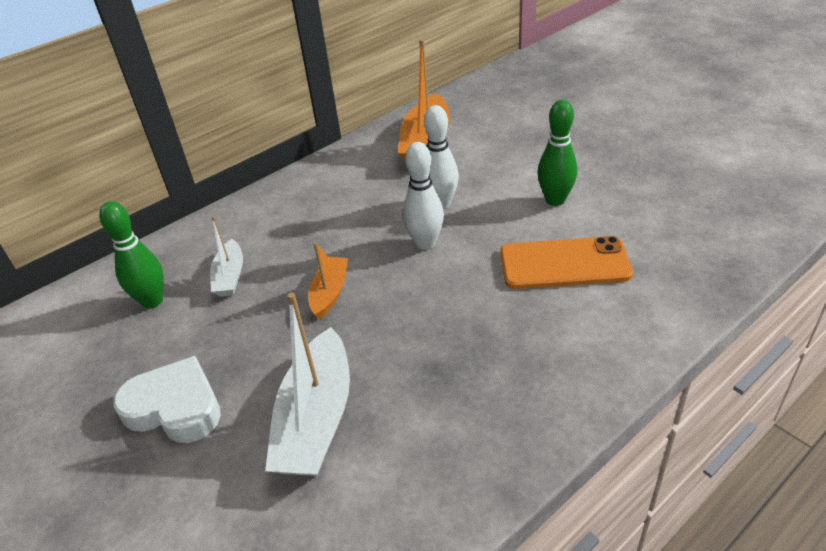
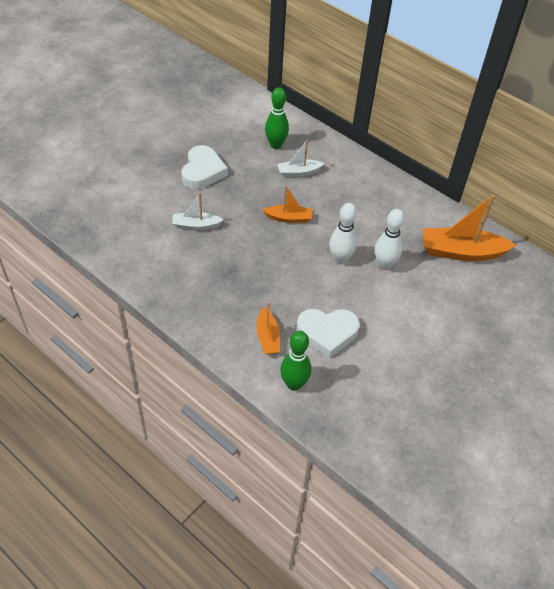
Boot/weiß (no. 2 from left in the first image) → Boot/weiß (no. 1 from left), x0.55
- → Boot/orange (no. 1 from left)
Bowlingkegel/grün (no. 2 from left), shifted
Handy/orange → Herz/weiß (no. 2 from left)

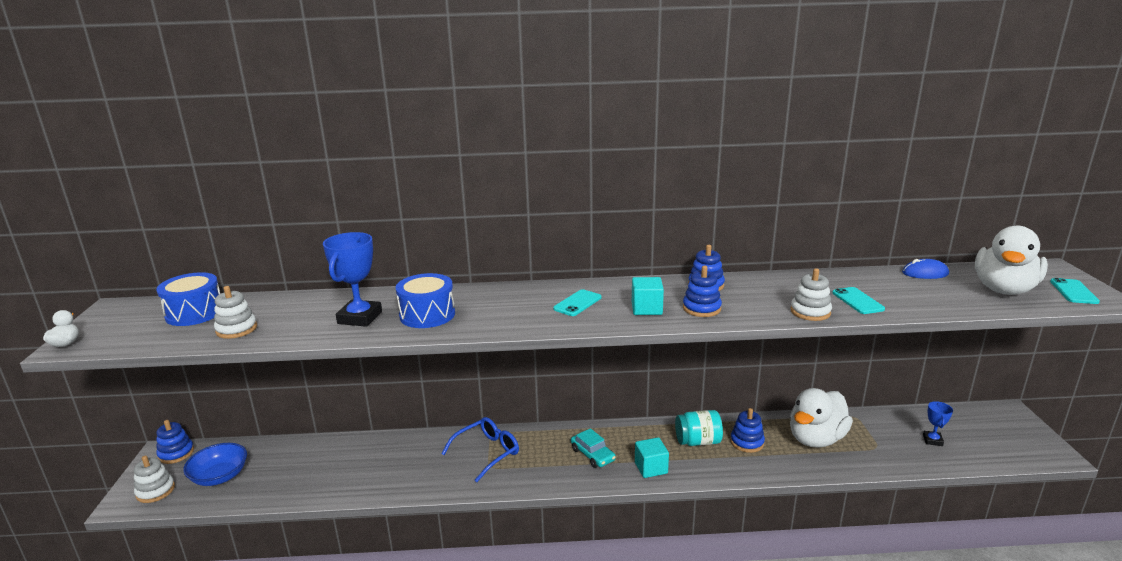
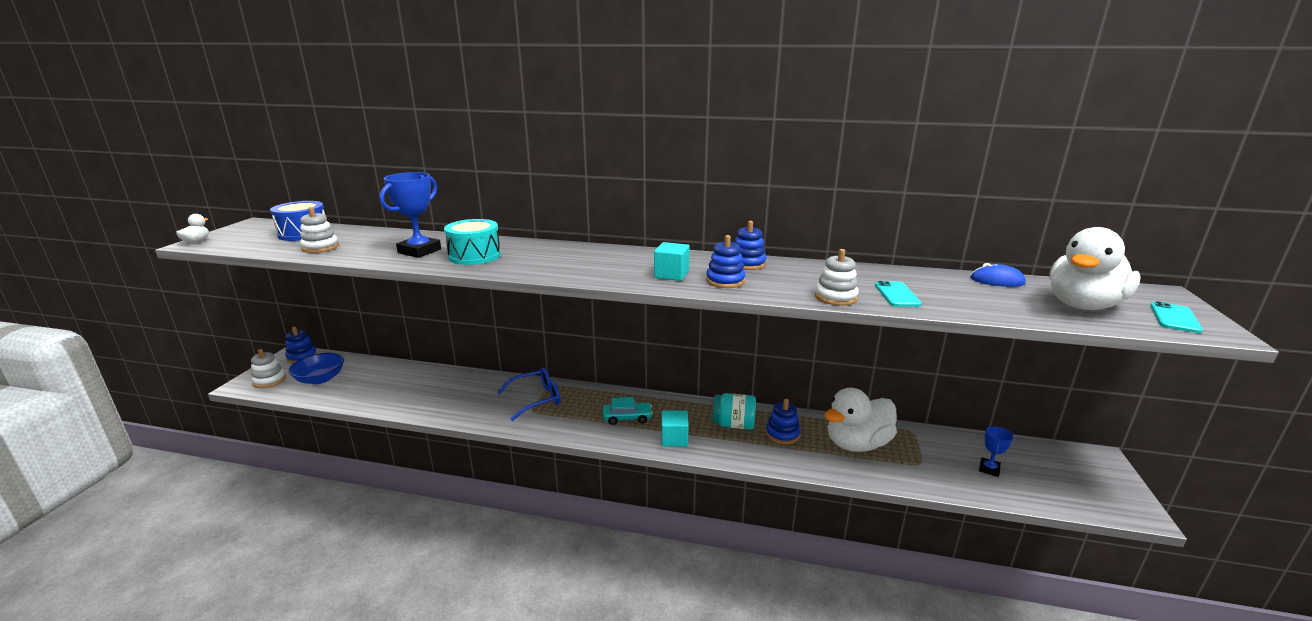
Trommel/blau (no. 2 from left) → Trommel/türkis
Auto/türkis, 75 degrees counterclockwise
Handy/türkis (no. 1 from left) → -

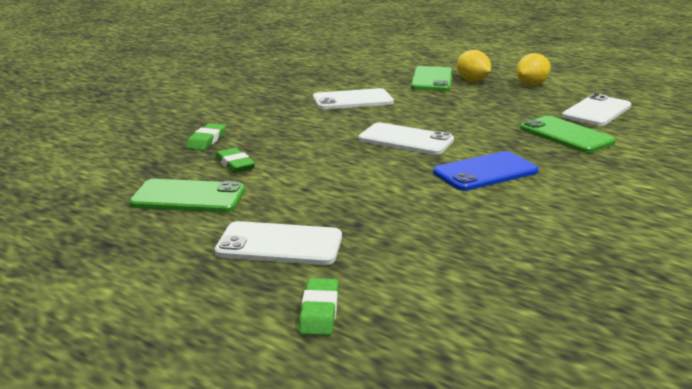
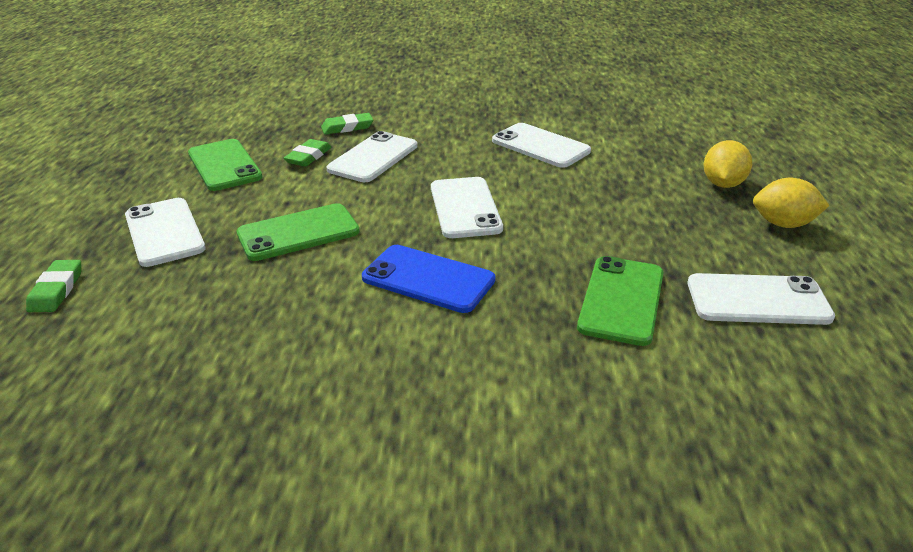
Radiergummi/grün (no. 3 from left in the first image) → Radiergummi/grün (no. 1 from left), 60 degrees counterclockwise
Handy/grün (no. 2 from left), shifted
- → Handy/weiß (no. 2 from left)

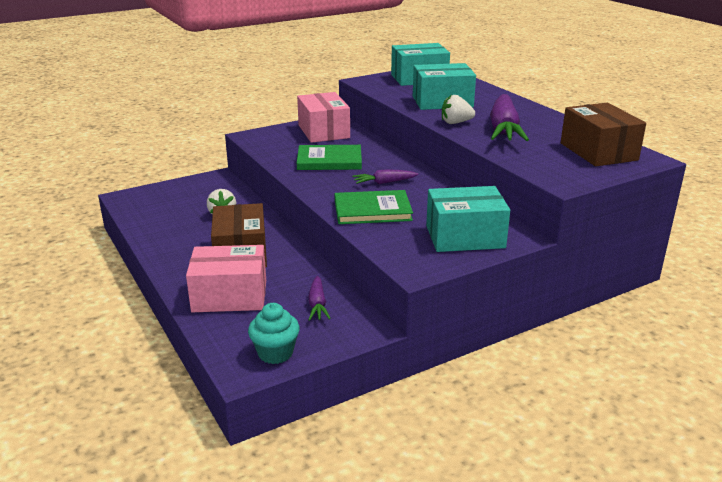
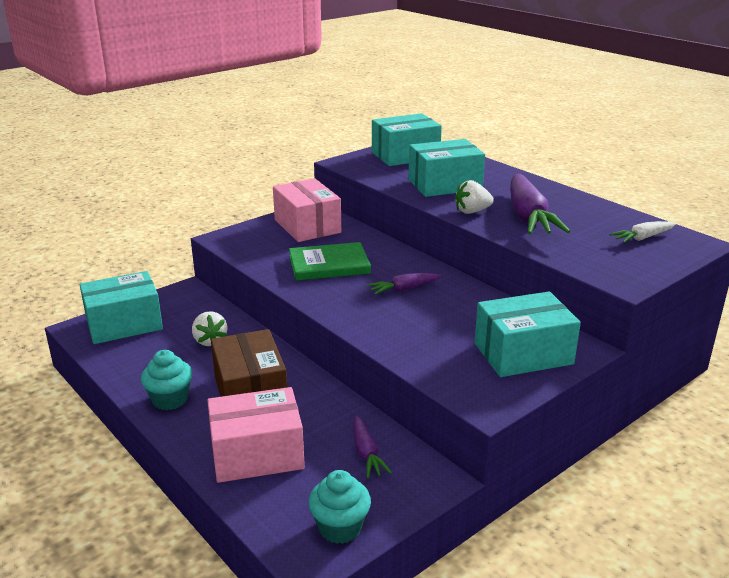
- → Schachtel/türkis (no. 1 from left)
- → Muffin/türkis (no. 1 from left)
Schachtel/braun (no. 2 from left) → Karotte/weiß
Buch/grün (no. 2 from left) → -

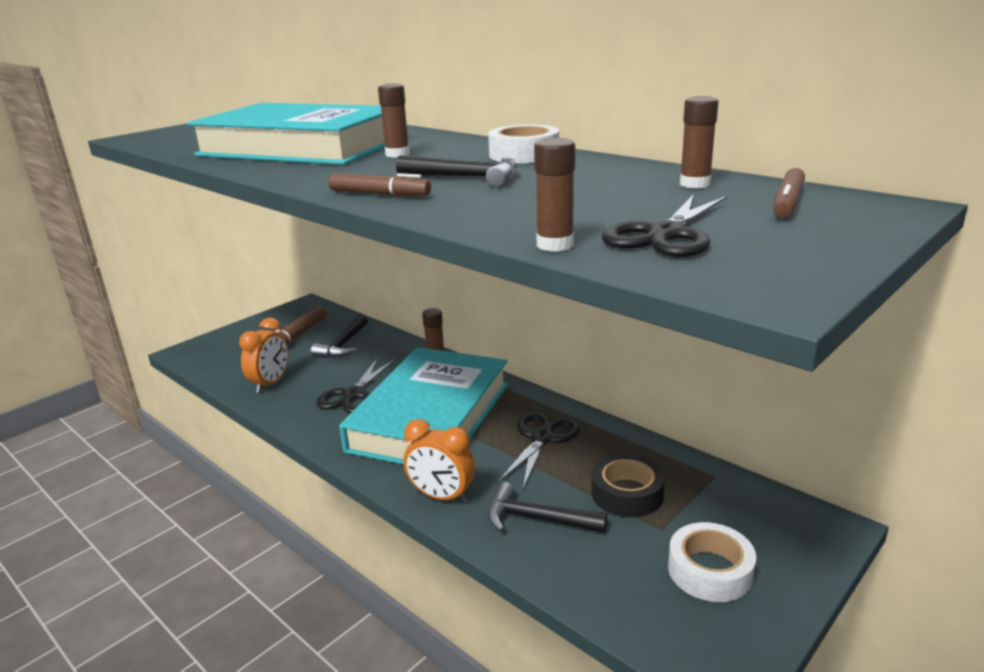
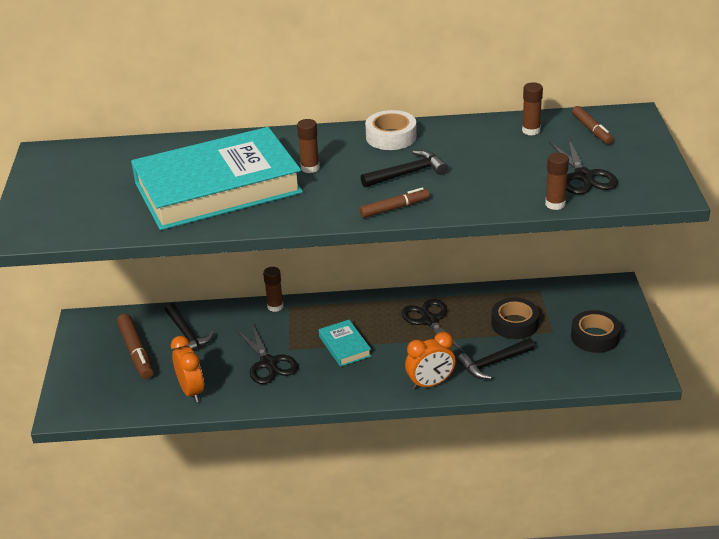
Buch/türkis (no. 2 from left), x0.40
Klebeband/weiß (no. 2 from left) → Klebeband/schwarz (no. 2 from left)

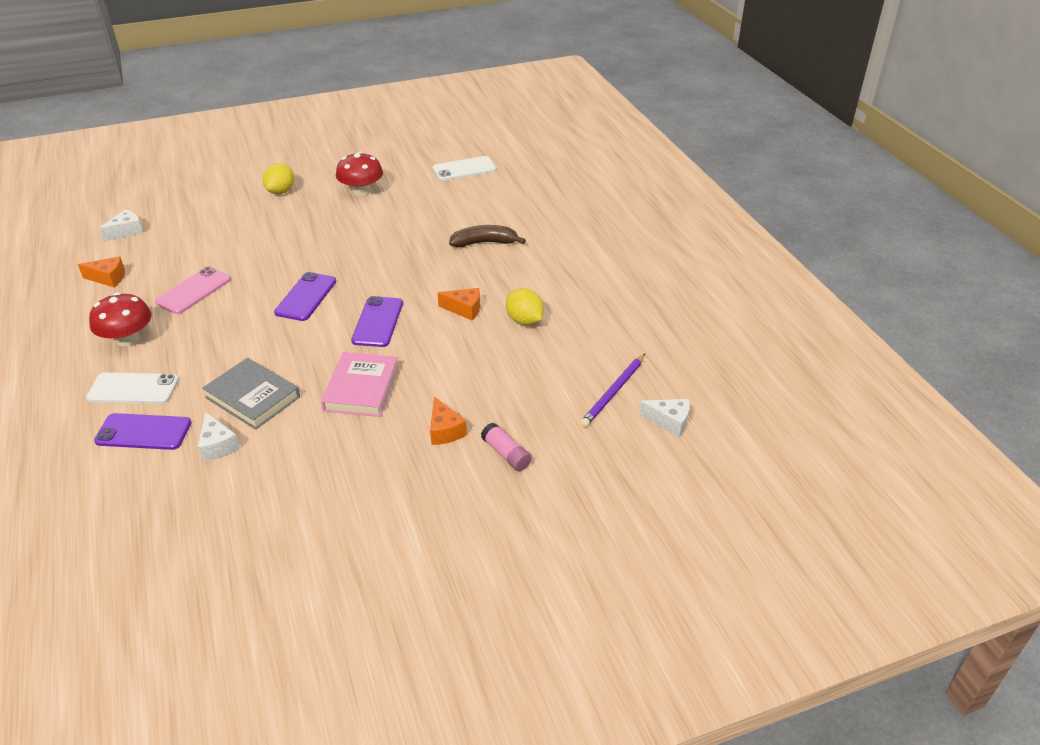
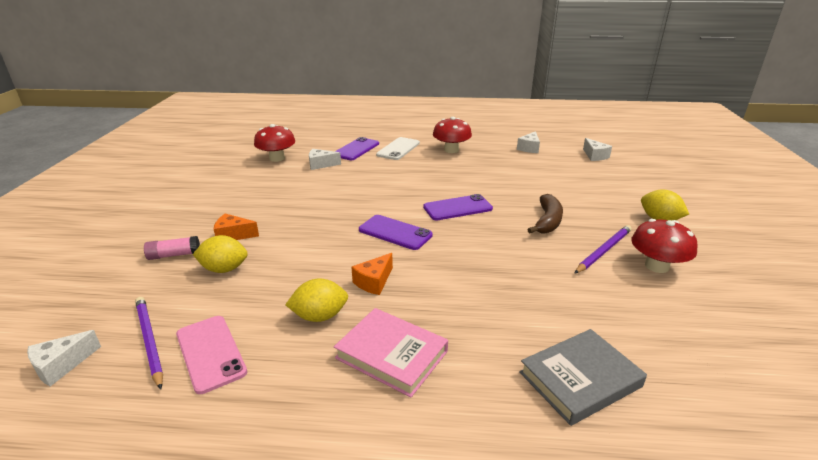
Handy/rosa, shifted
- → Zitrone/gelb (no. 1 from left)
- → Pilz/rot (no. 1 from left)
Buch/rosa, shifted
Handy/lila (no. 2 from left in the first image) → Handy/lila (no. 3 from left), 60 degrees counterclockwise
Käse/orange (no. 1 from left) → Käse/weiß (no. 3 from left)
Buch/grau, shifted
Banane/braun, shifted
- → Bleistift/lila (no. 2 from left)
Handy/weiß (no. 2 from left) → -

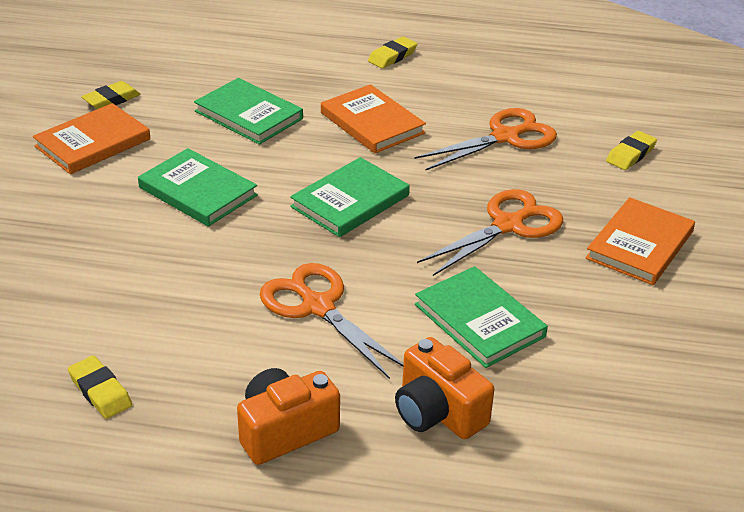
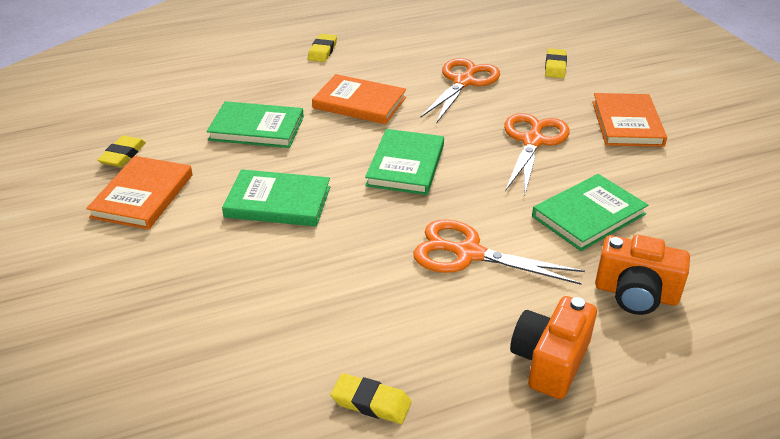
Buch/grün (no. 4 from left), 60 degrees counterclockwise

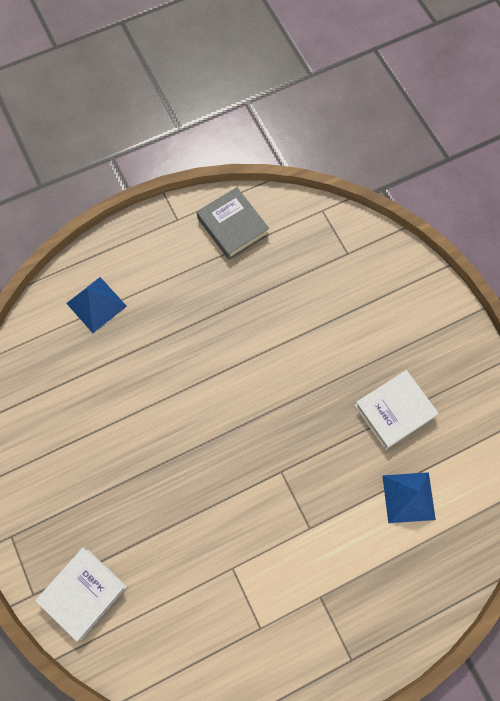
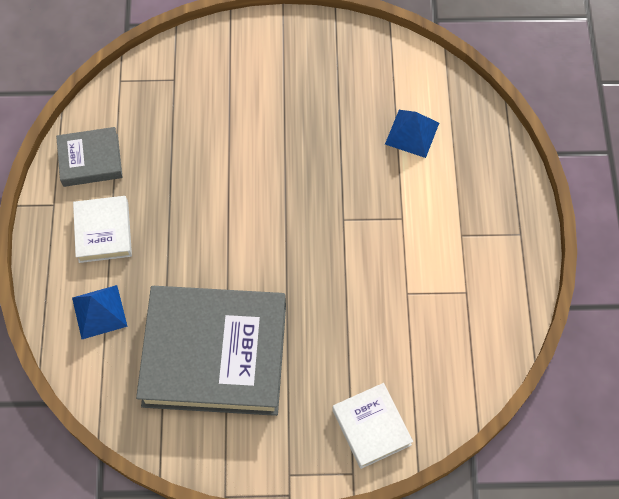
Buch/weiß (no. 2 from left in the first image) → Buch/weiß (no. 1 from left), shifted
- → Buch/grau (no. 2 from left)

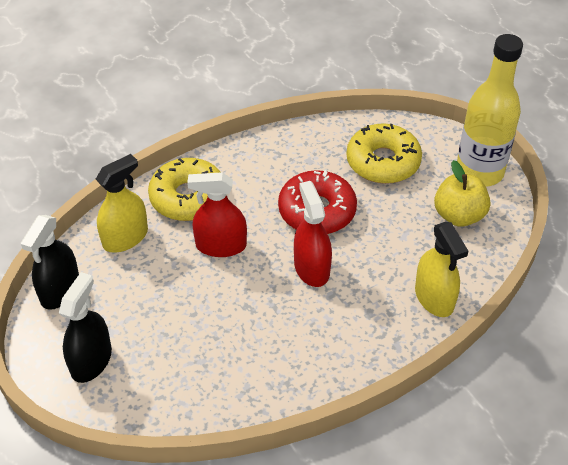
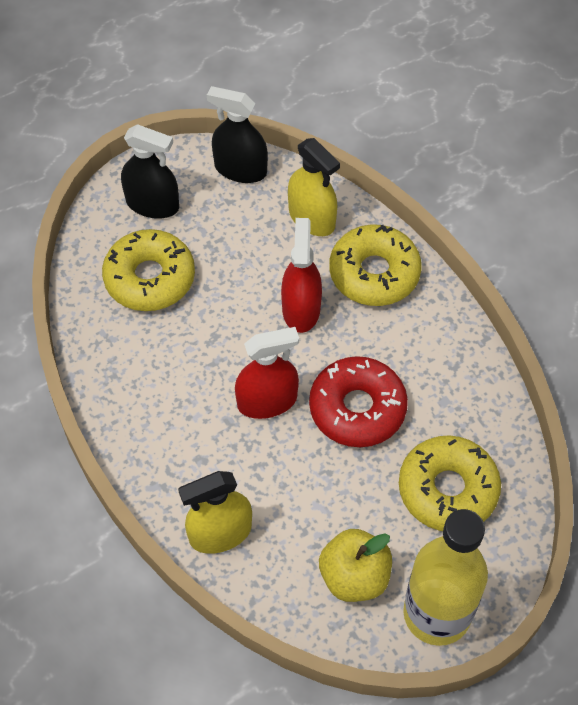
- → Donut/gelb (no. 1 from left)

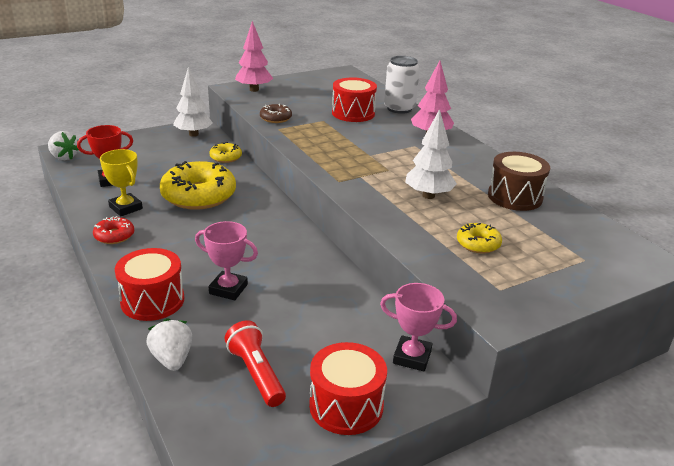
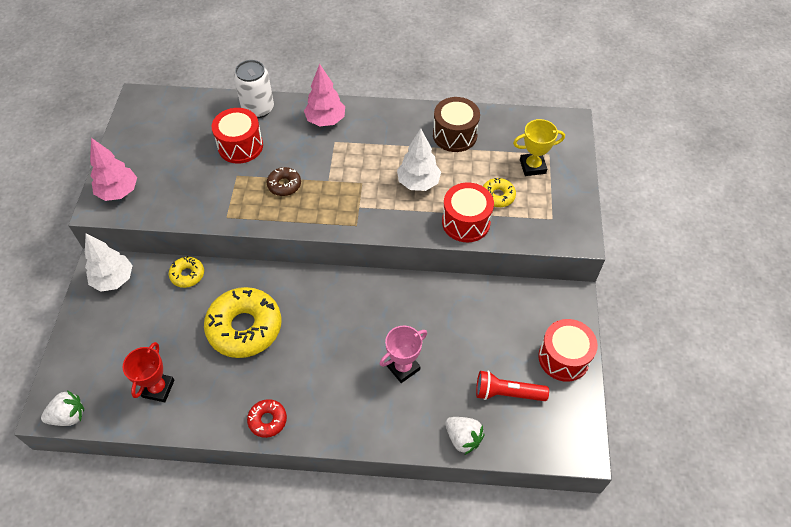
Donut/braun, shifted
Trommel/rot (no. 1 from left in the first image) → Trommel/rot (no. 2 from left), shifted
Erdbeere/weiß (no. 2 from left), 150 degrees counterclockwise
Pokal/gelb, shifted
Pokal/rosa (no. 2 from left) → -

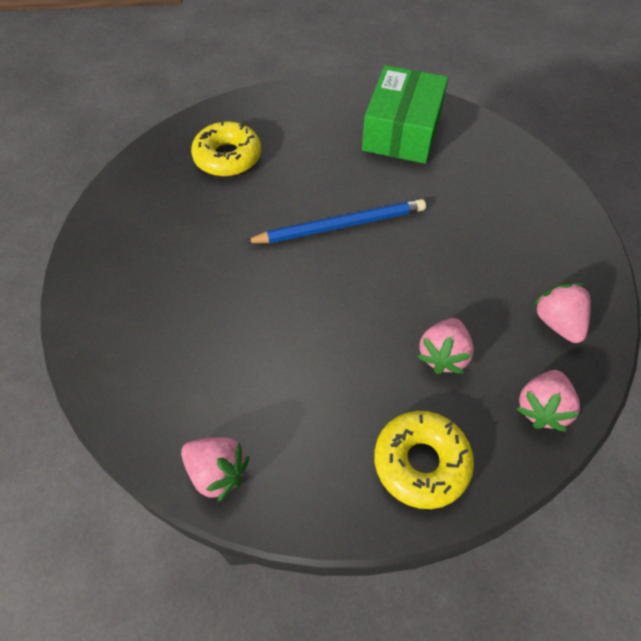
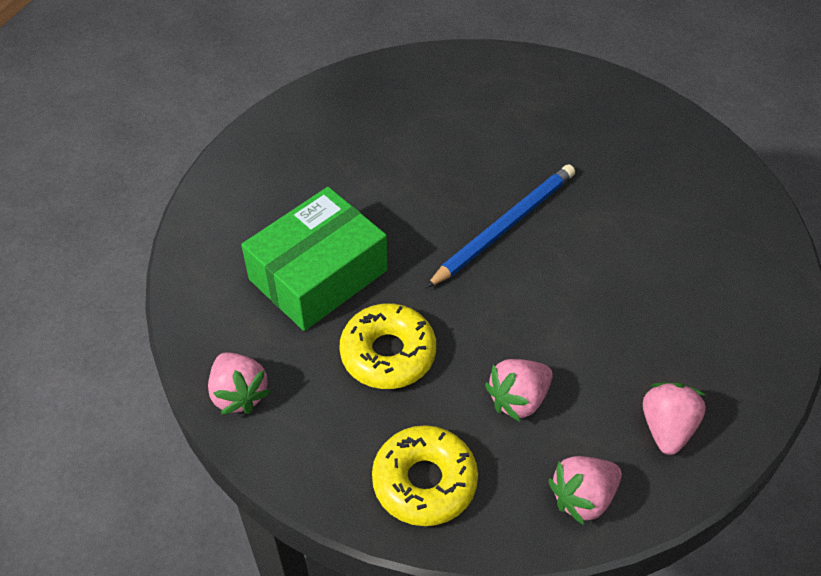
Schachtel/grün, shifted
Donut/gelb (no. 1 from left), shifted
Bleistift/blau, 60 degrees counterclockwise

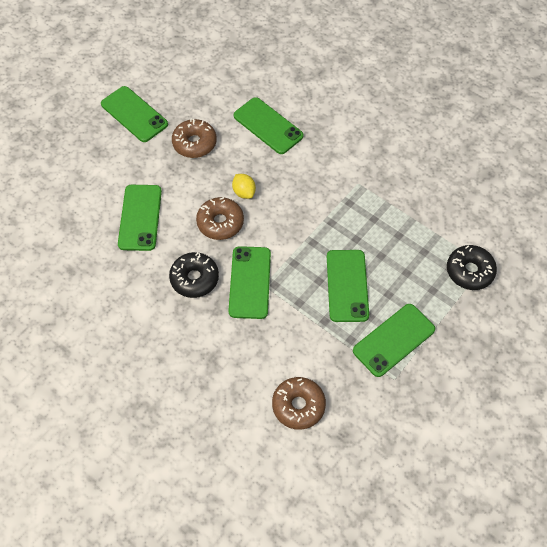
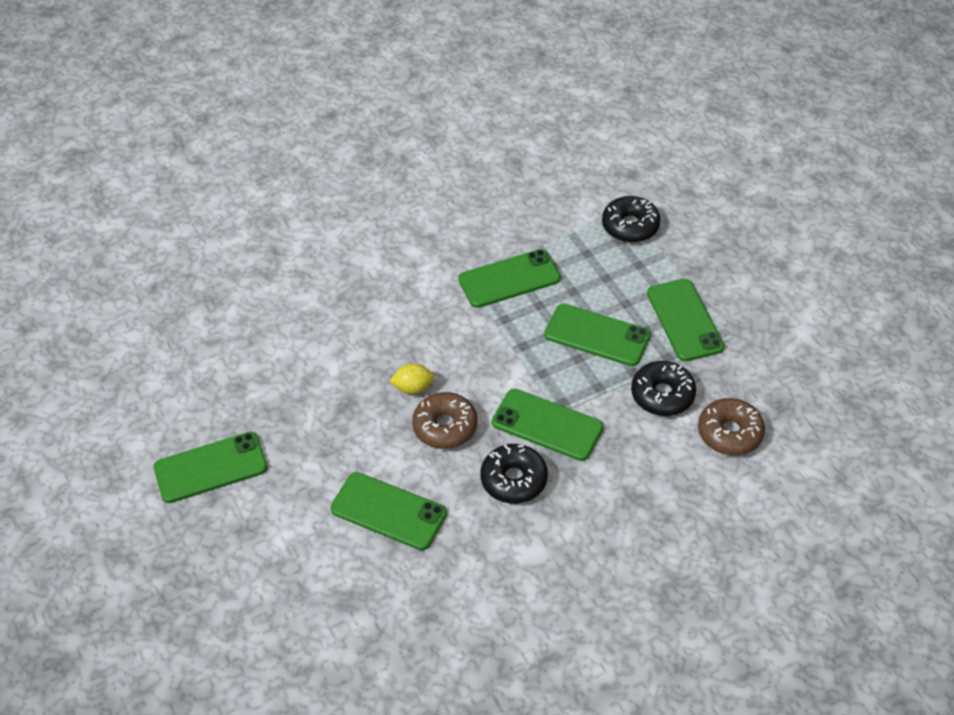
Handy/grün (no. 4 from left in the first image) → Handy/grün (no. 3 from left), shifted
- → Donut/schwarz (no. 3 from left)
Donut/braun (no. 1 from left) → -

